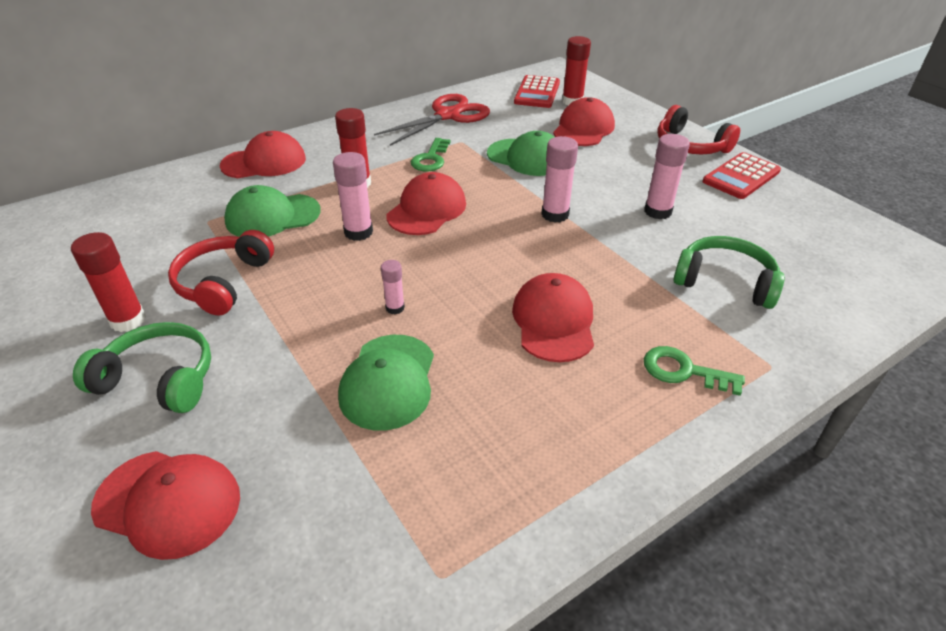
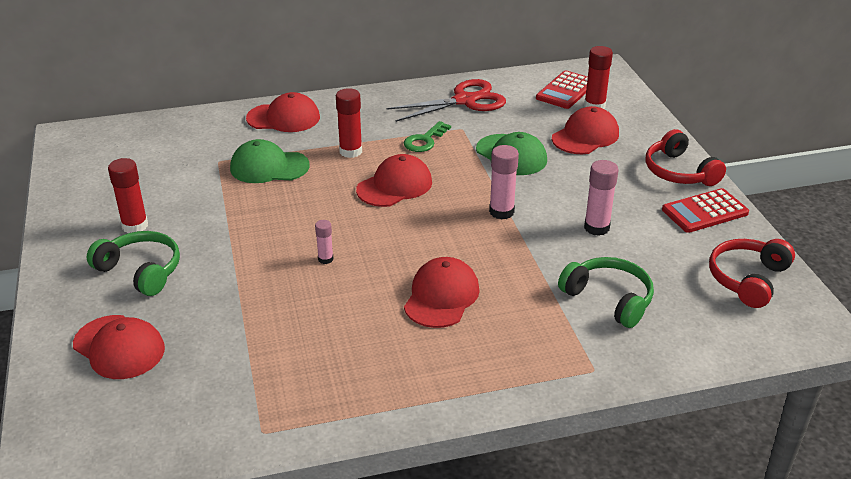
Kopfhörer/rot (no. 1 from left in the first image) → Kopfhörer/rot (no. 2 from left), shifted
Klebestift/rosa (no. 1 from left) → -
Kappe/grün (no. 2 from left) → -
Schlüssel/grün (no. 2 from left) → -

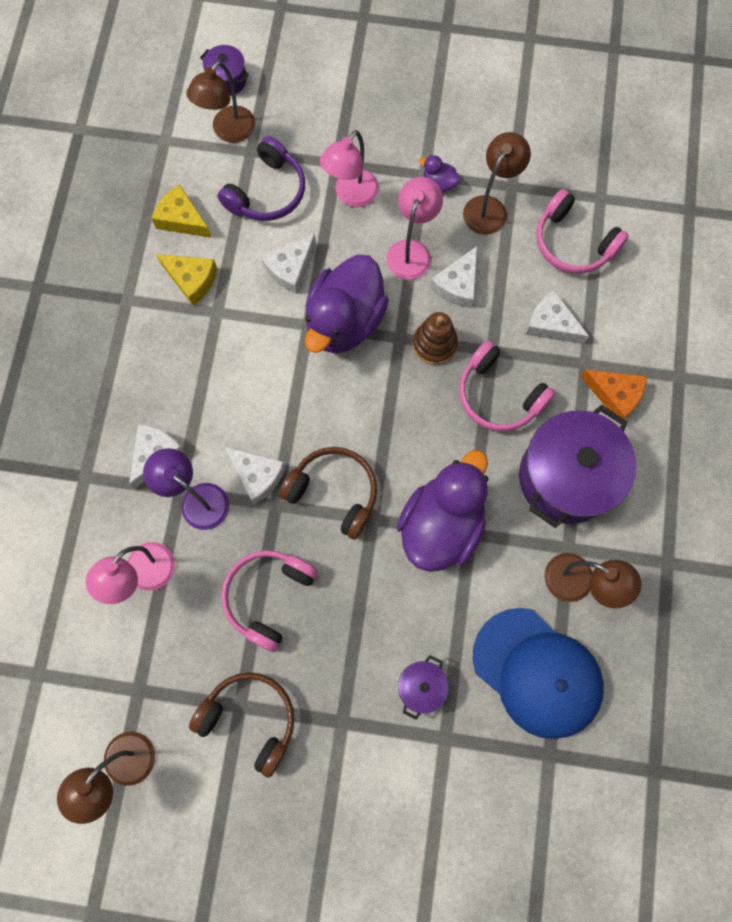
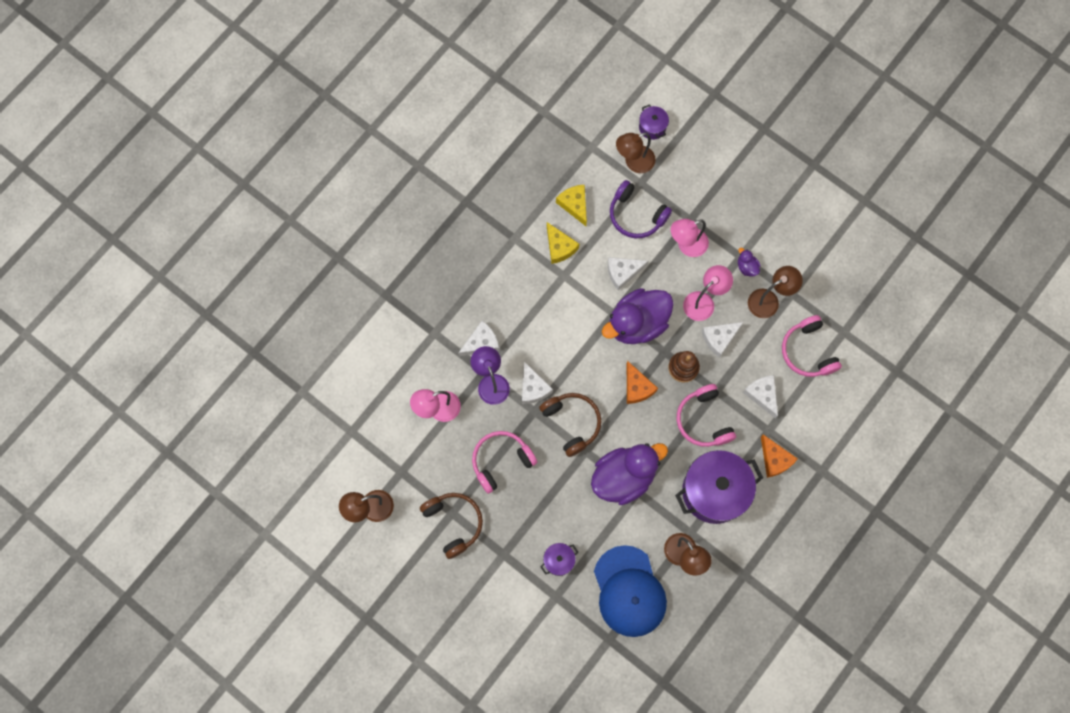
Kopfhörer/lila, 60 degrees clockwise
- → Käse/orange (no. 1 from left)

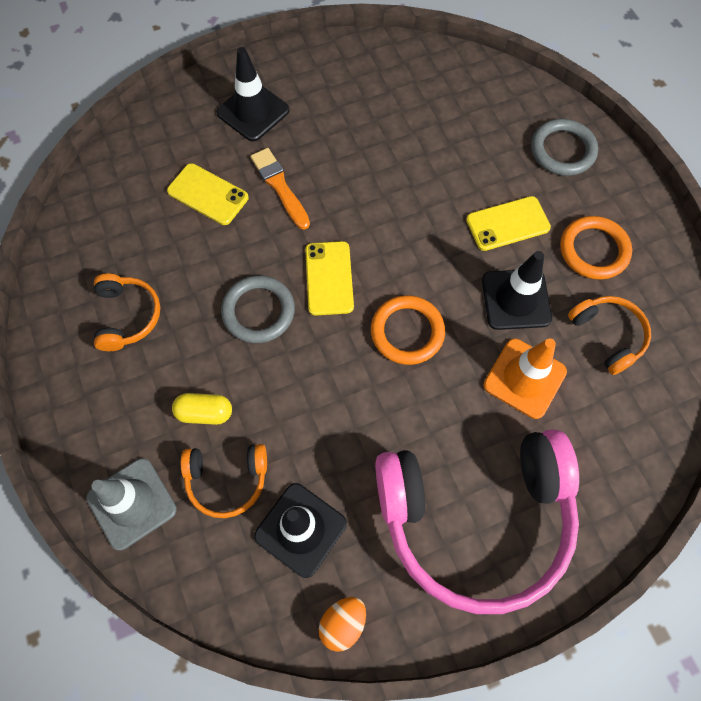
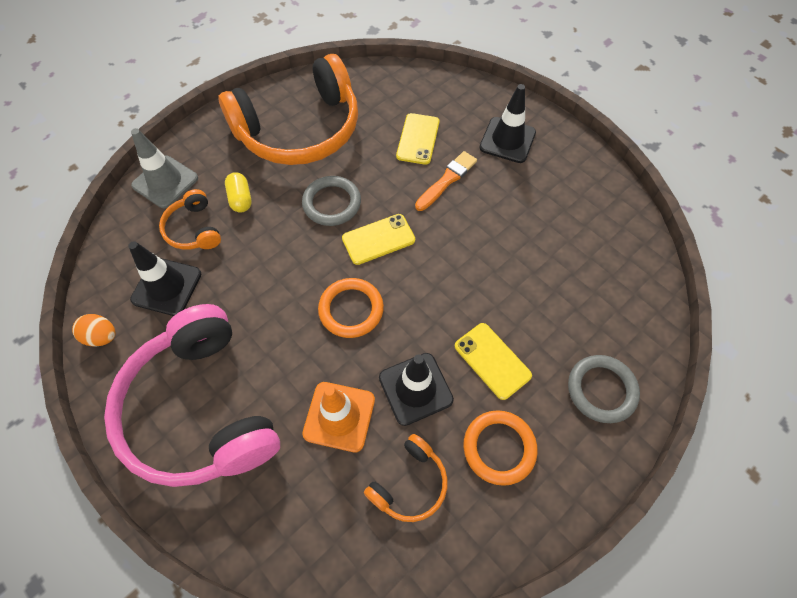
Kopfhörer/orange (no. 1 from left in the first image) → Kopfhörer/orange (no. 2 from left), x2.25

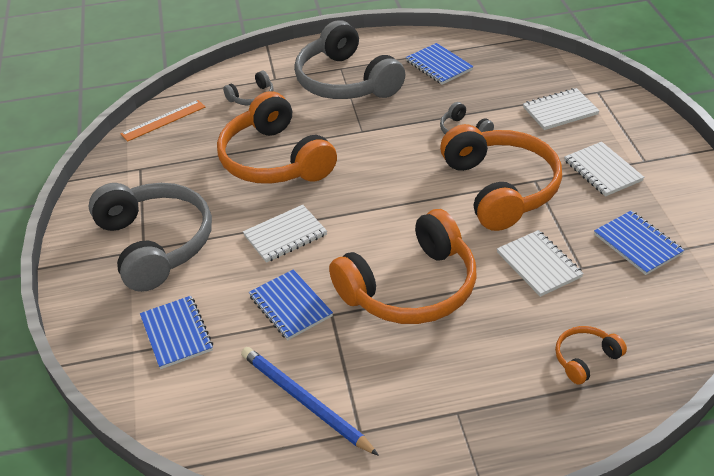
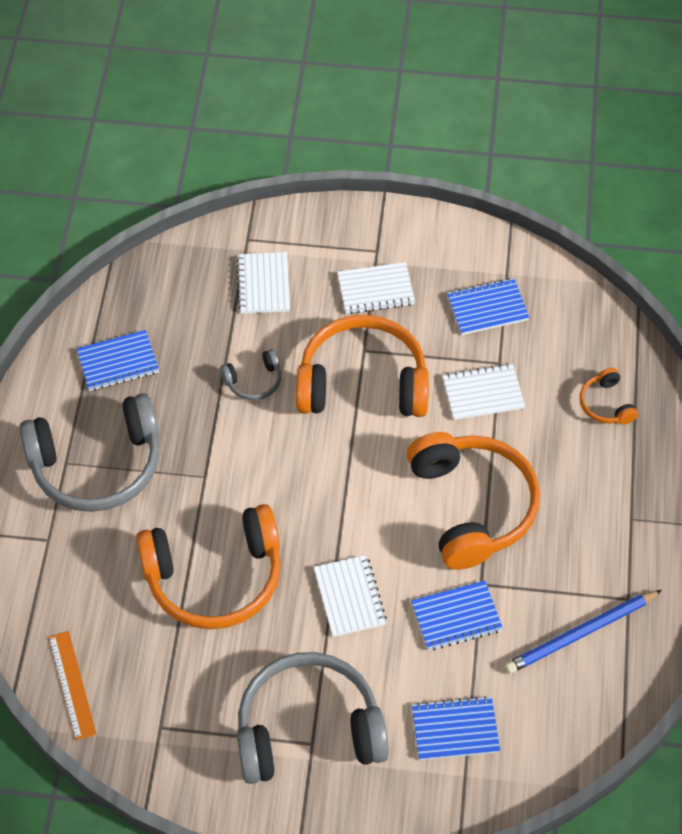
Kopfhörer/grau (no. 2 from left) → -

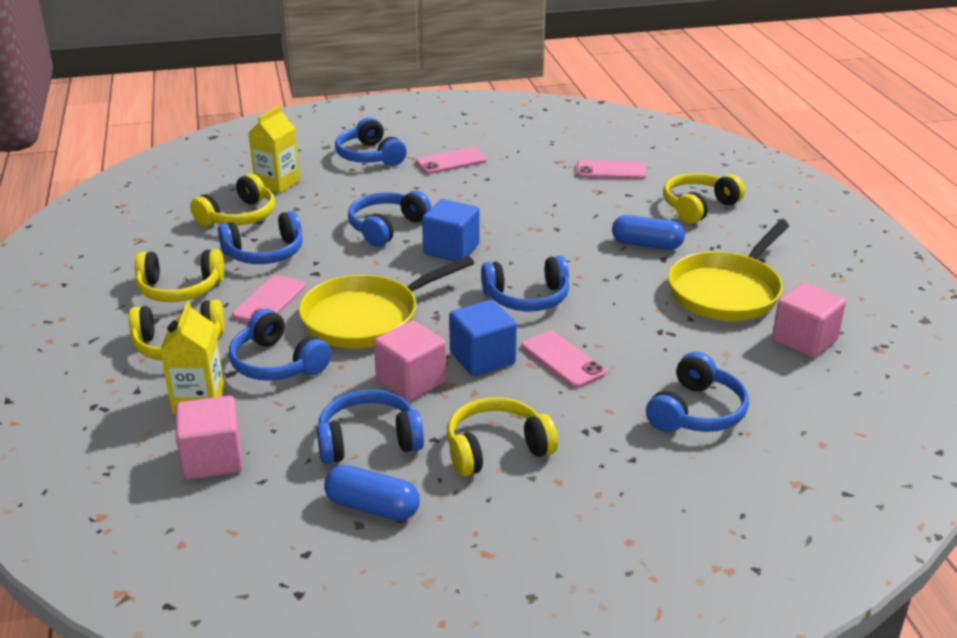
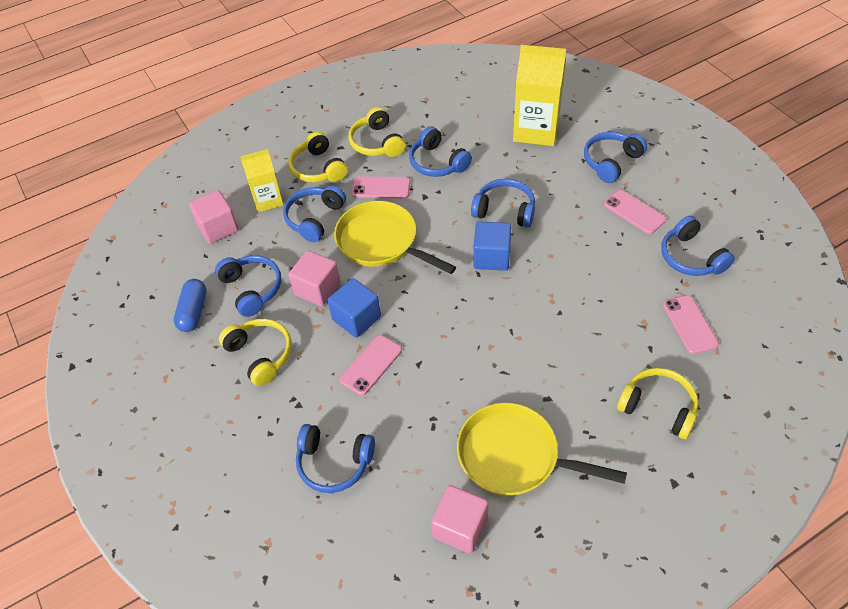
Getränkekarton/gelb (no. 2 from left), x1.63
Kopfhörer/blau (no. 6 from left in the first image) → Kopfhörer/blau (no. 7 from left), shifted
Kopfhörer/gelb (no. 3 from left) → -
Kapsel/blau (no. 2 from left) → -

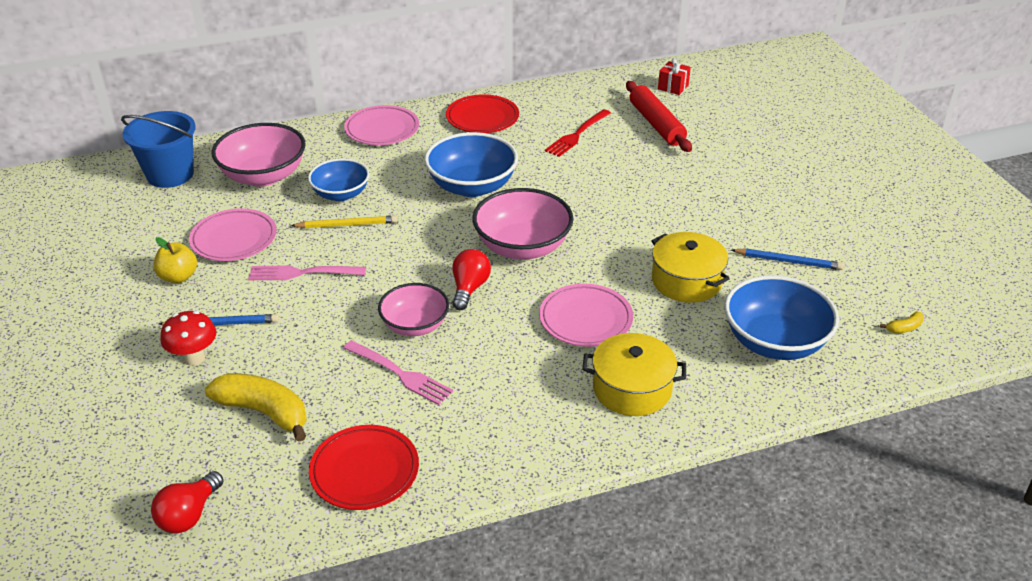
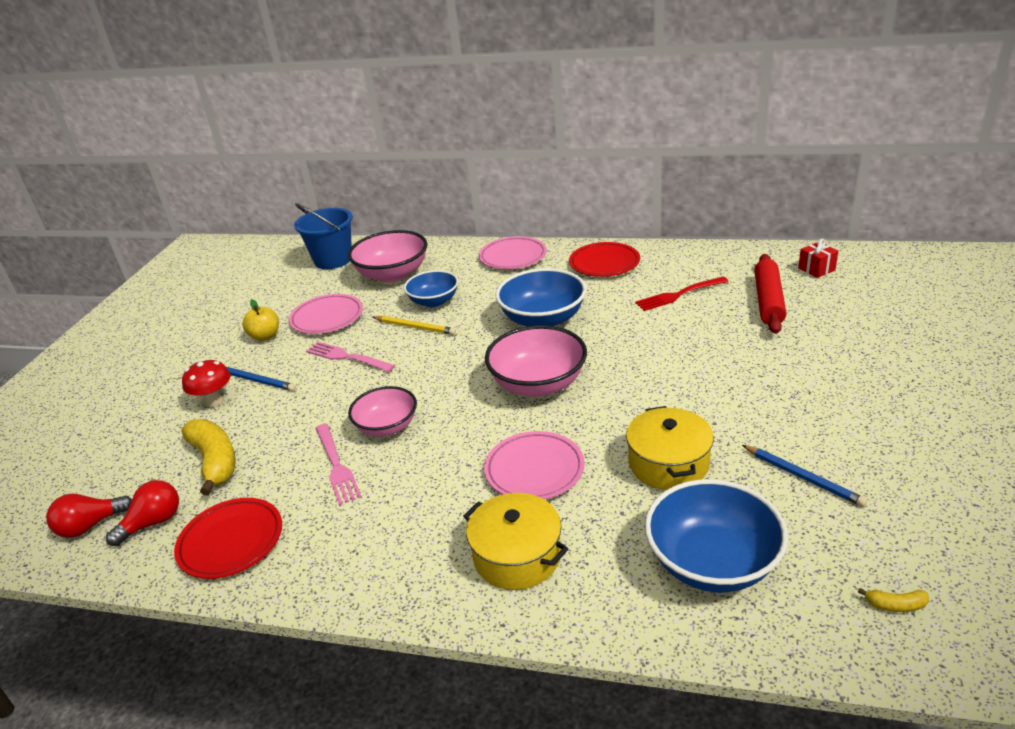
Glühbirne/rot (no. 2 from left), shifted

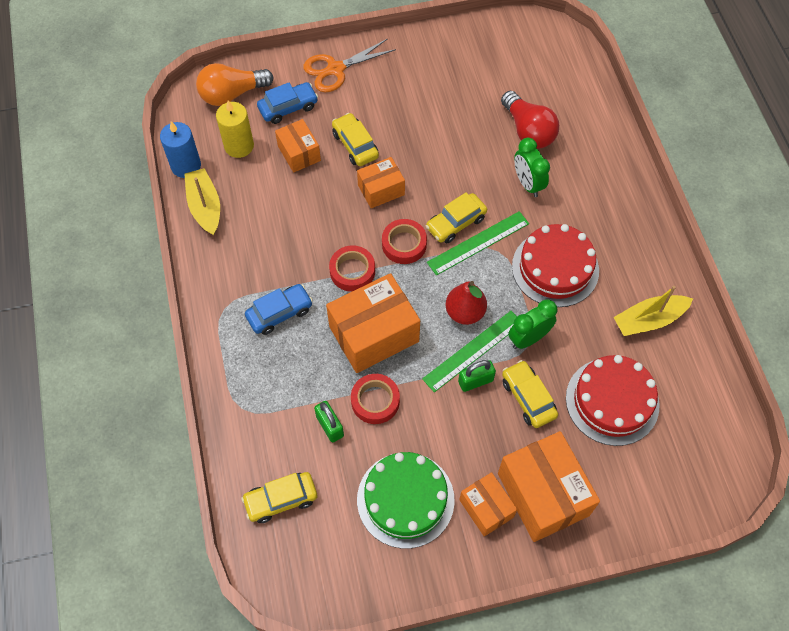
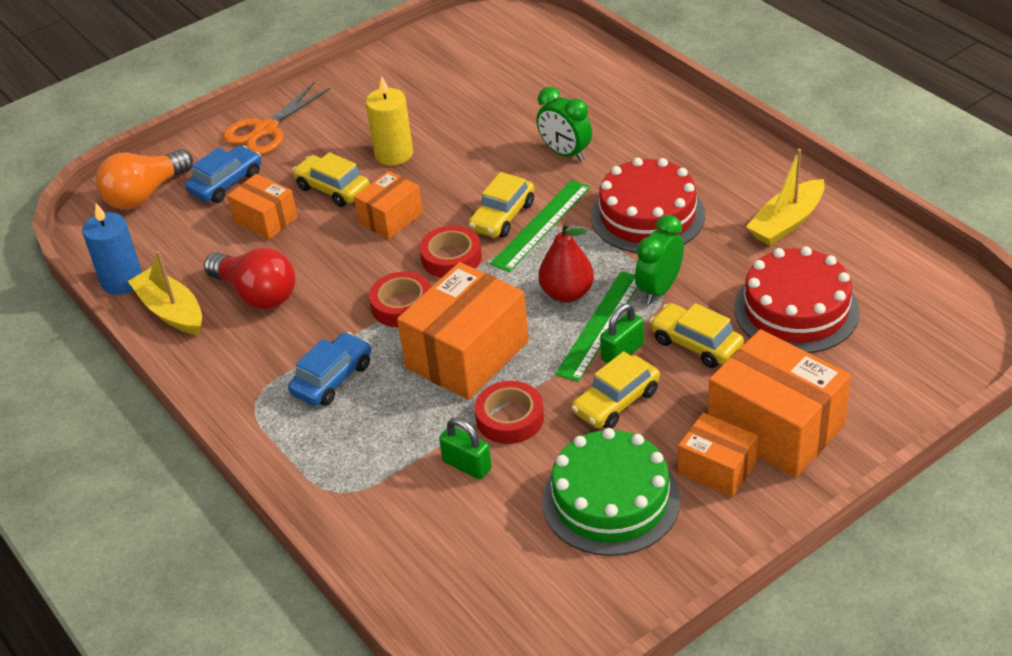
Glühbirne/rot, shifted
Kerze/gelb, shifted
Auto/gelb (no. 1 from left in the first image) → Auto/gelb (no. 3 from left), shifted

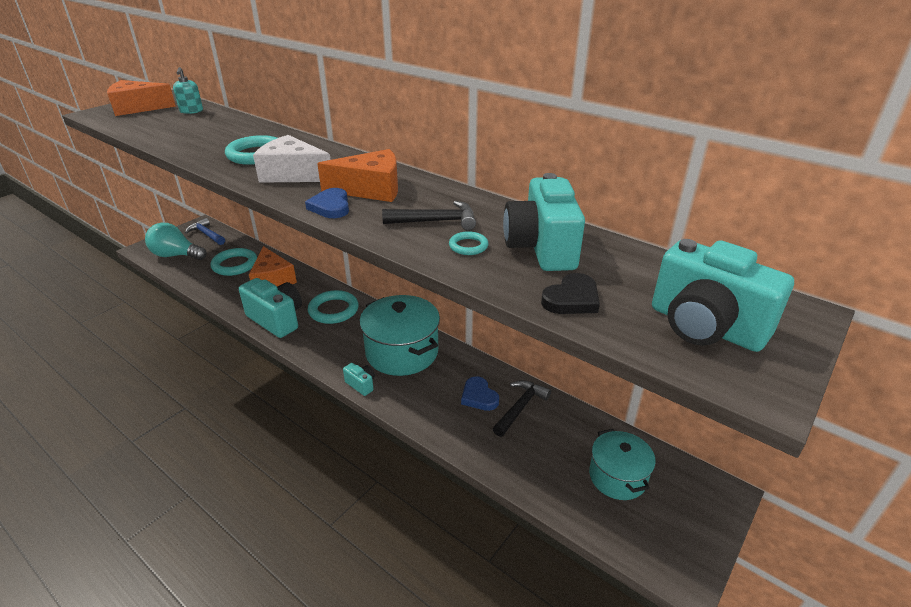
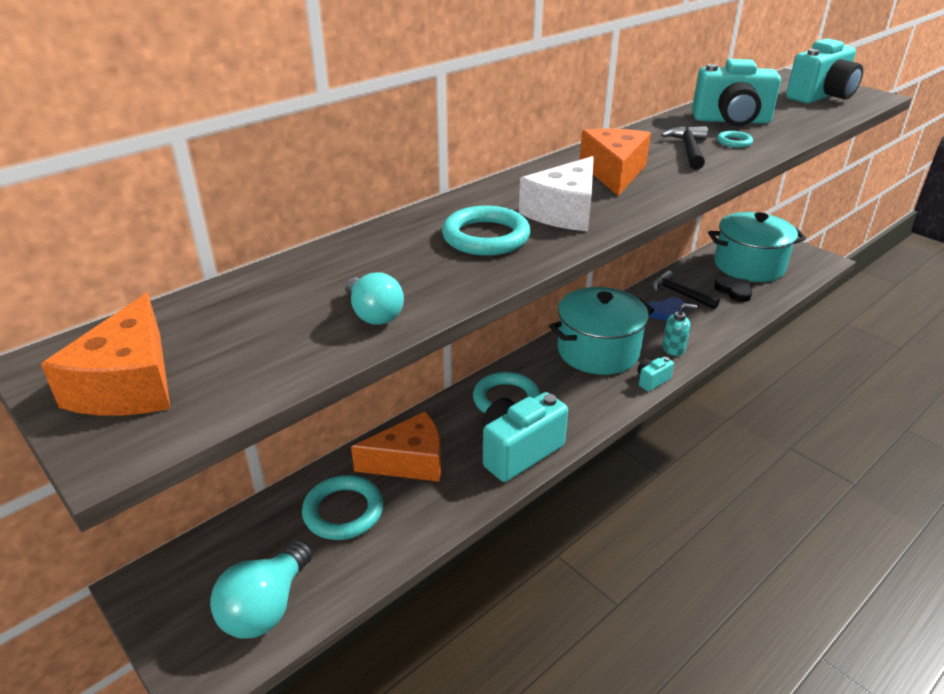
- → Glühbirne/türkis (no. 2 from left)
Seifenspender/türkis, shifted
Kochtopf/türkis (no. 2 from left), x1.62
Herz/schwarz, shifted
Hammer/blau → -
Herz/blau (no. 1 from left) → -

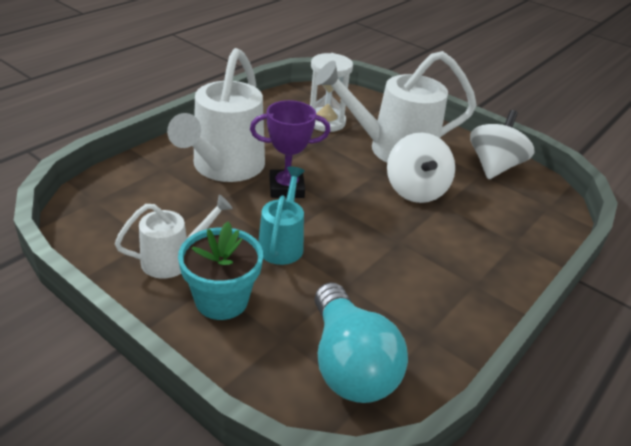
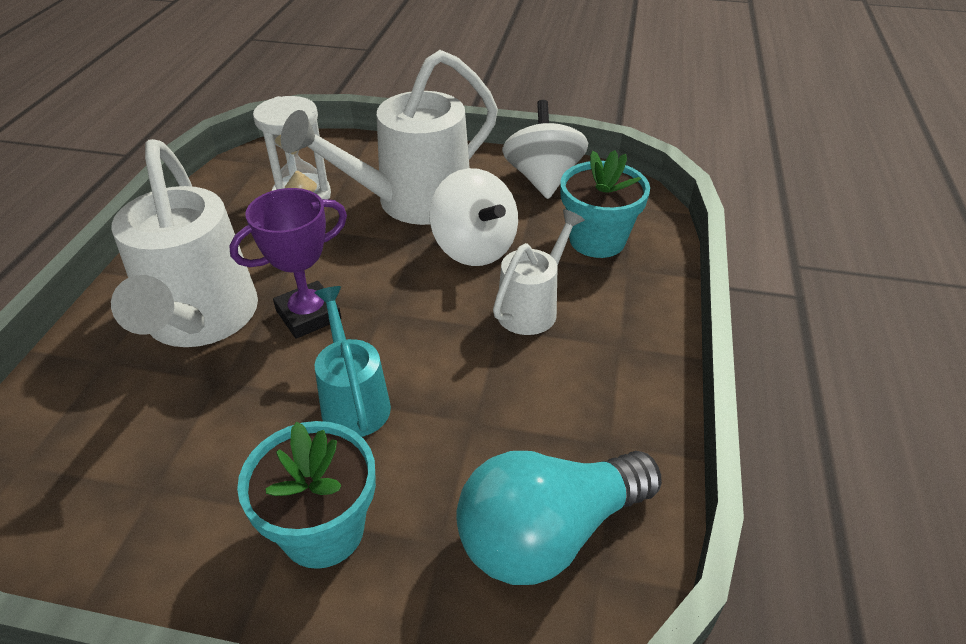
Glühbirne/türkis, 105 degrees clockwise
Gießkanne/weiß (no. 1 from left in the first image) → Gießkanne/weiß (no. 3 from left), shifted
- → Blumentopf/türkis (no. 2 from left)

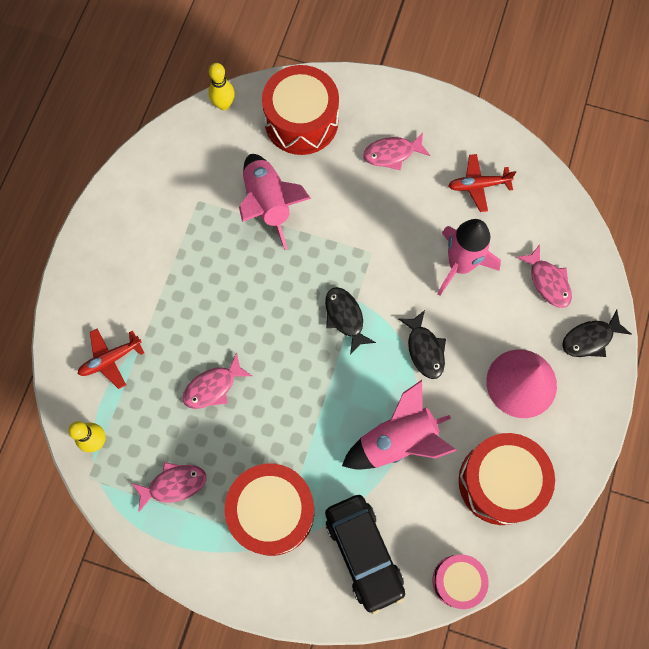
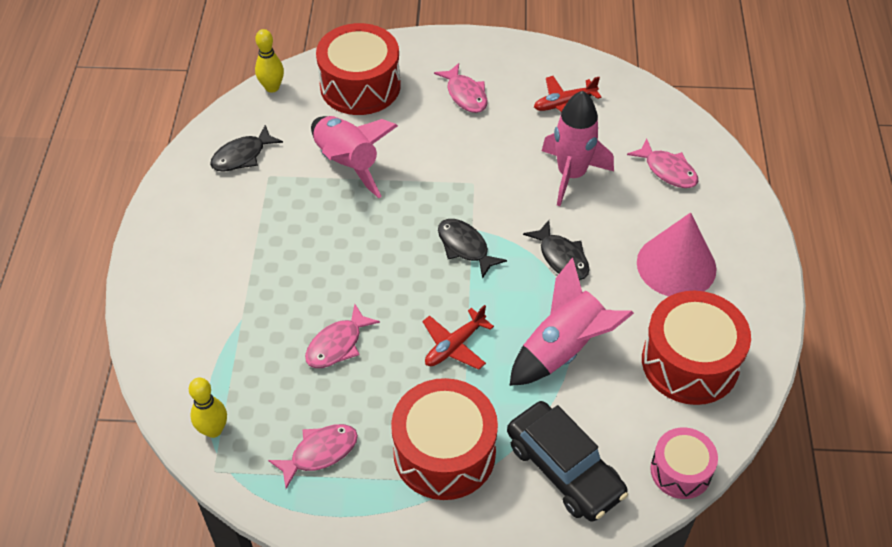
Fisch/schwarz (no. 3 from left in the first image) → Fisch/schwarz (no. 1 from left), shifted
Flugzeug/rot (no. 1 from left), shifted
Fisch/rosa (no. 3 from left), 90 degrees counterclockwise

